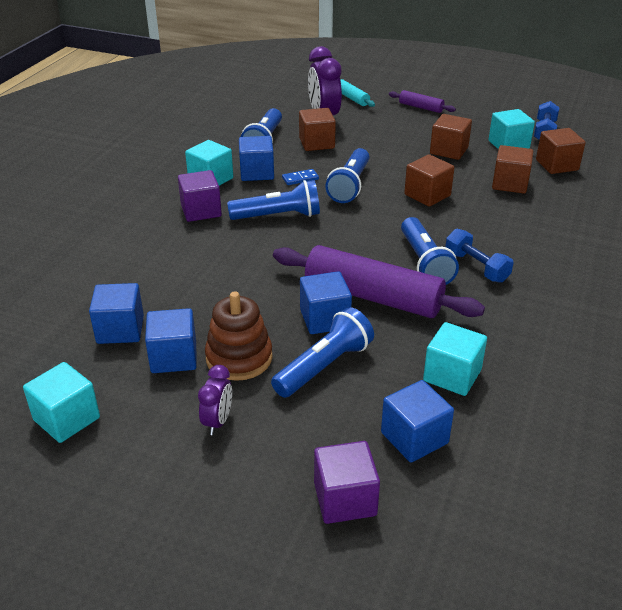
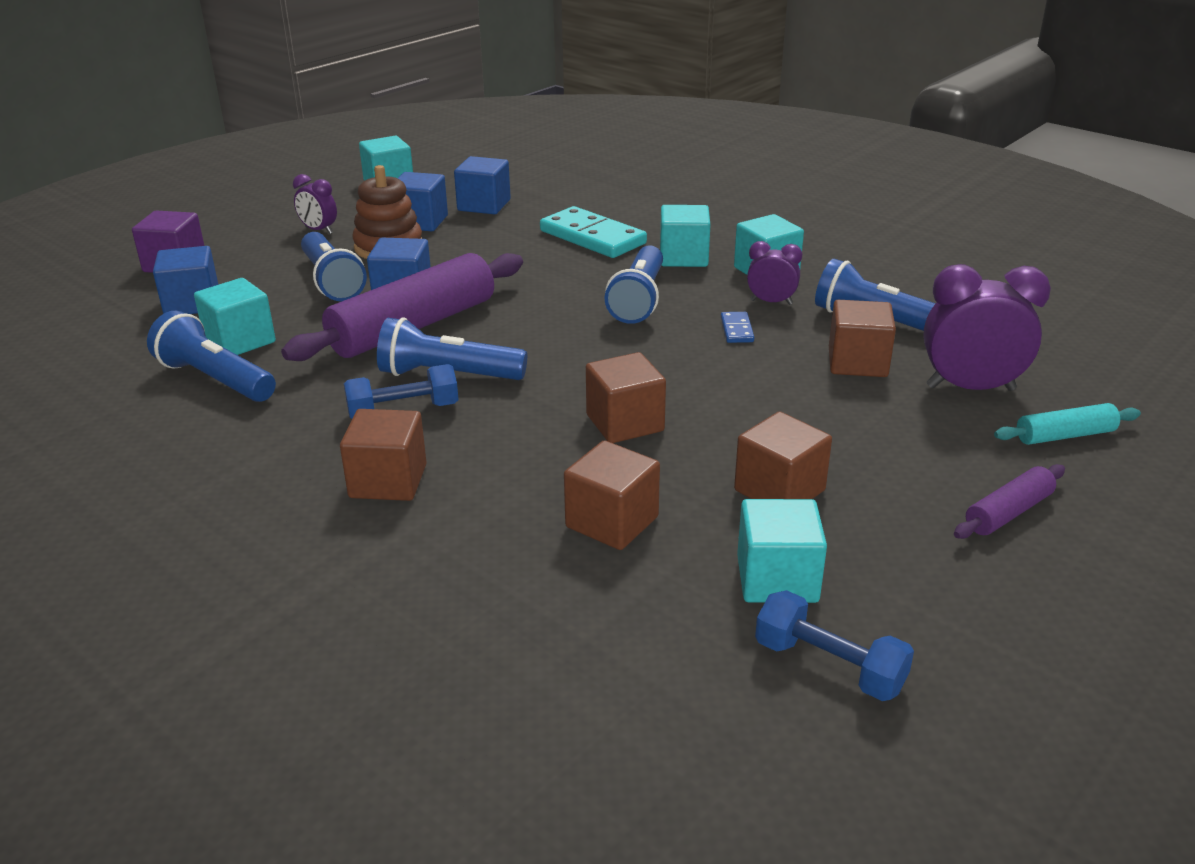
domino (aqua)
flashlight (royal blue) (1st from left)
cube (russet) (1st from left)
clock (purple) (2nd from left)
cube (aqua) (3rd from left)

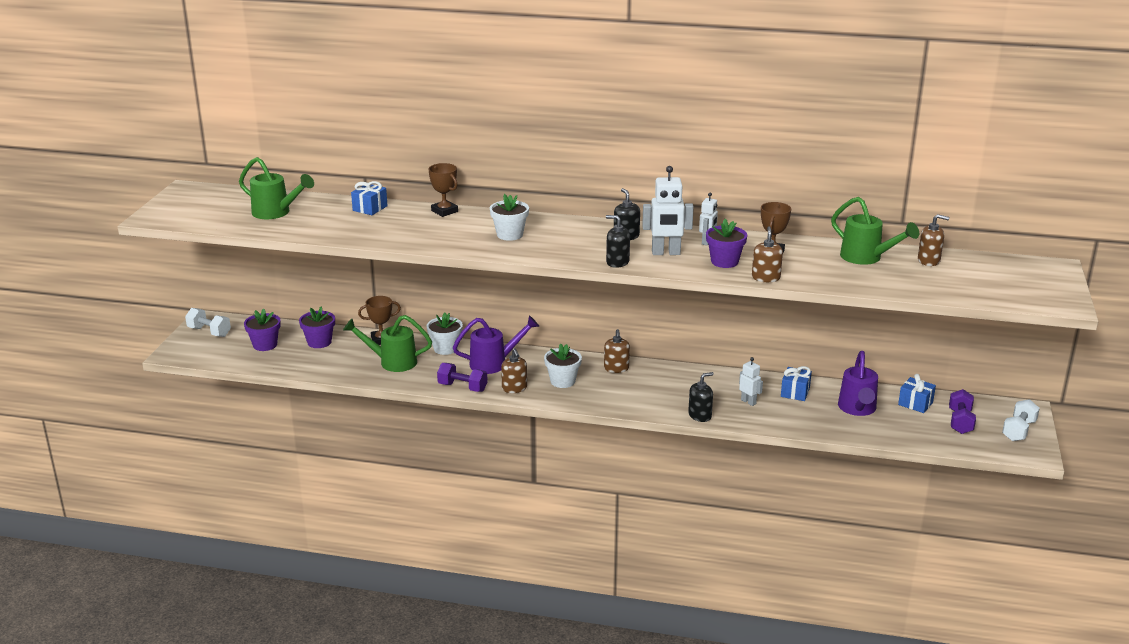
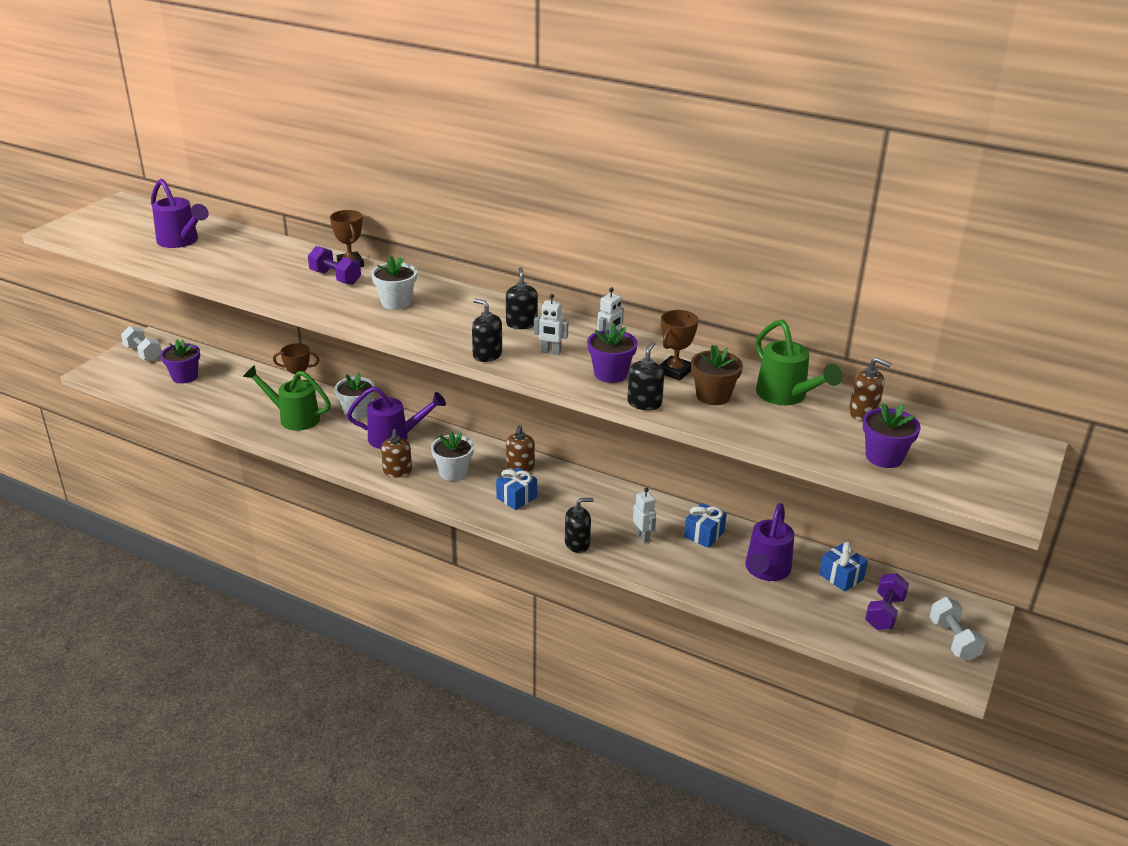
plant pot (russet)
plant pot (purple) (3rd from left)
gift (royal blue) (1st from left)
dumbbell (purple) (1st from left)
watering can (purple) (1st from left)
soap dispenser (jet-black) (4th from left)
dumbbell (snow-white) (2nd from left)
robot (snow-white) (1st from left)

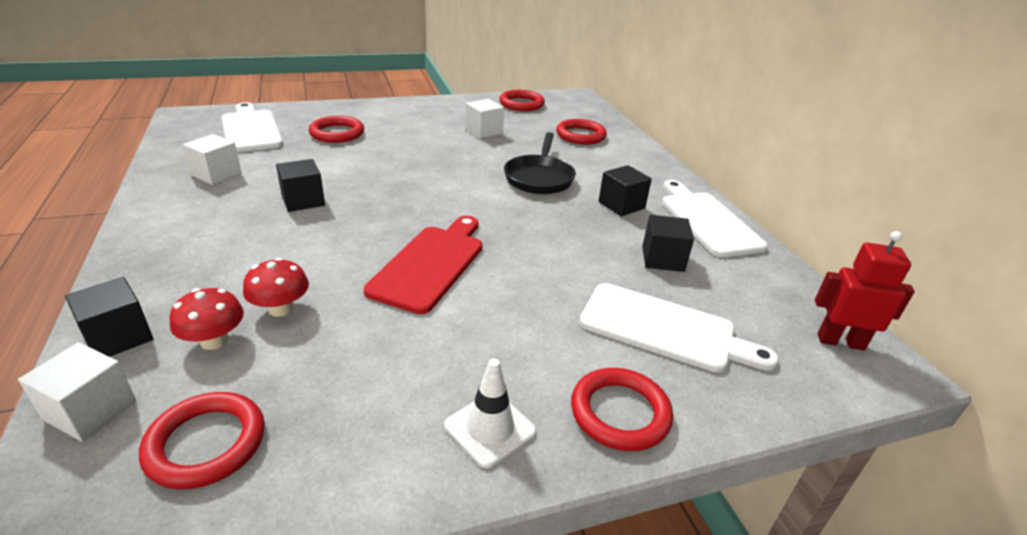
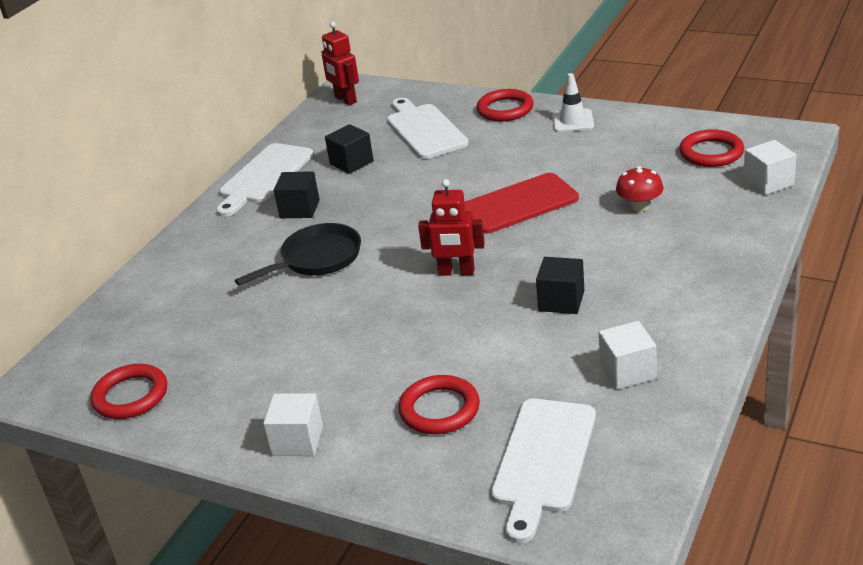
cube (jet-black) (1st from left in the first image)
fungus (red) (1st from left in the first image)
ring (red) (4th from left in the first image)
robot (red) (2nd from left)
cube (snow-white) (1st from left)

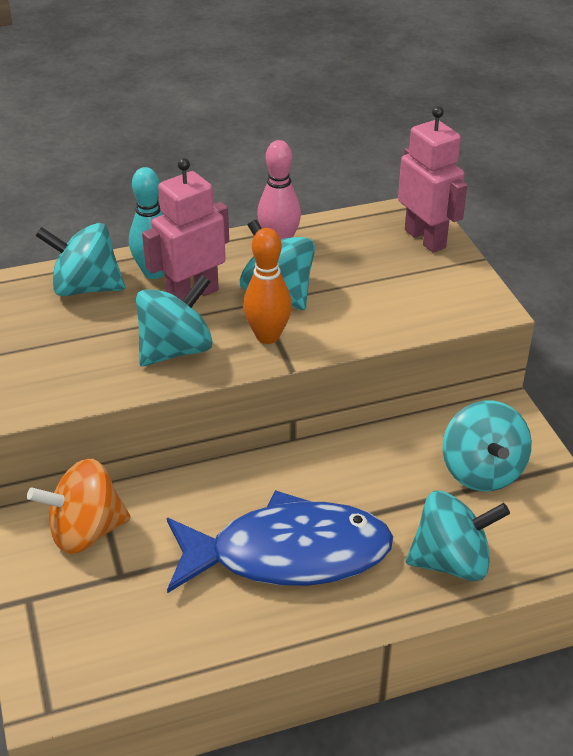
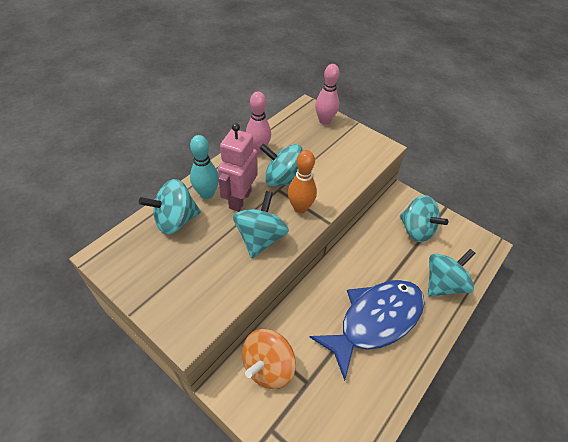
bowling pin (rose-pink) (2nd from left)

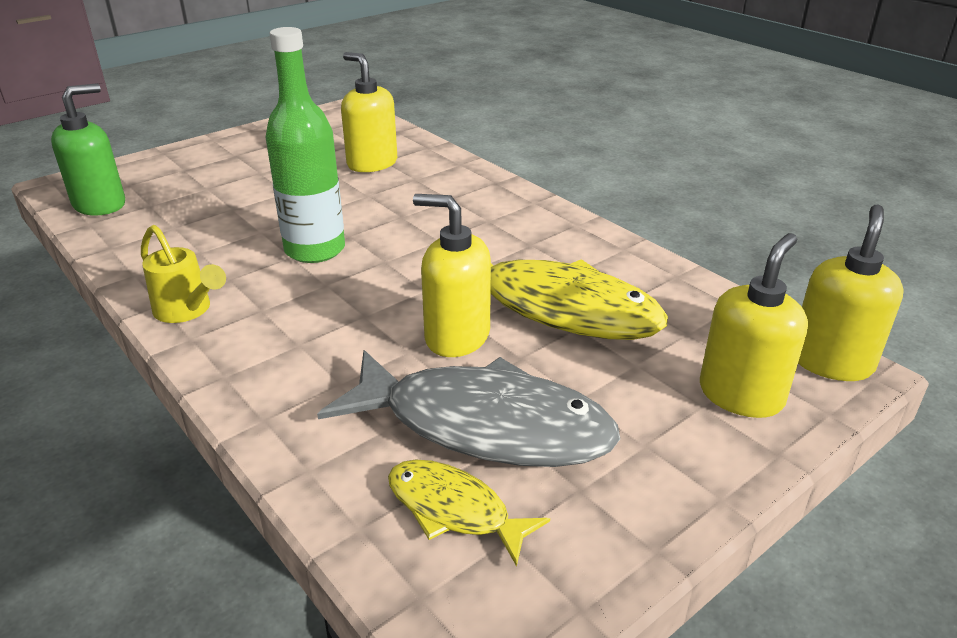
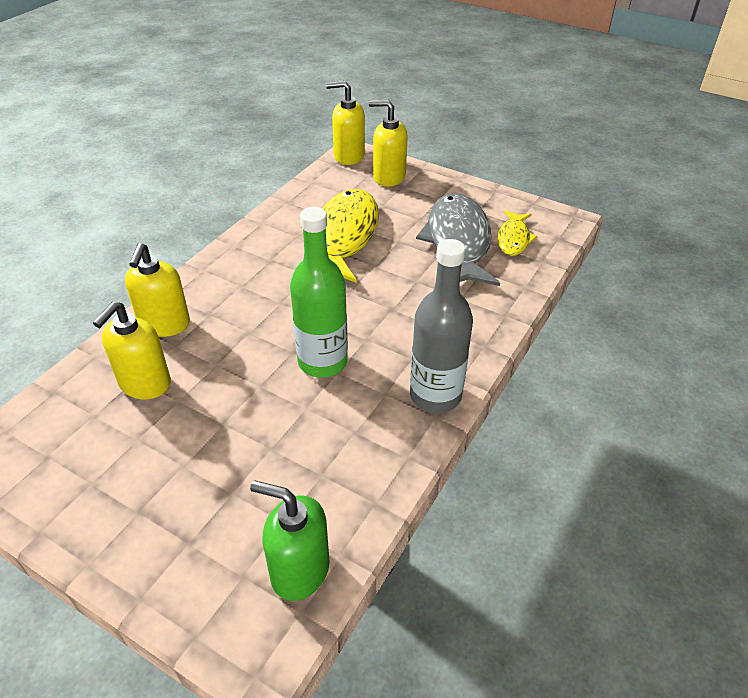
soap dispenser (yellow) (2nd from left)
drink bottle (gray)

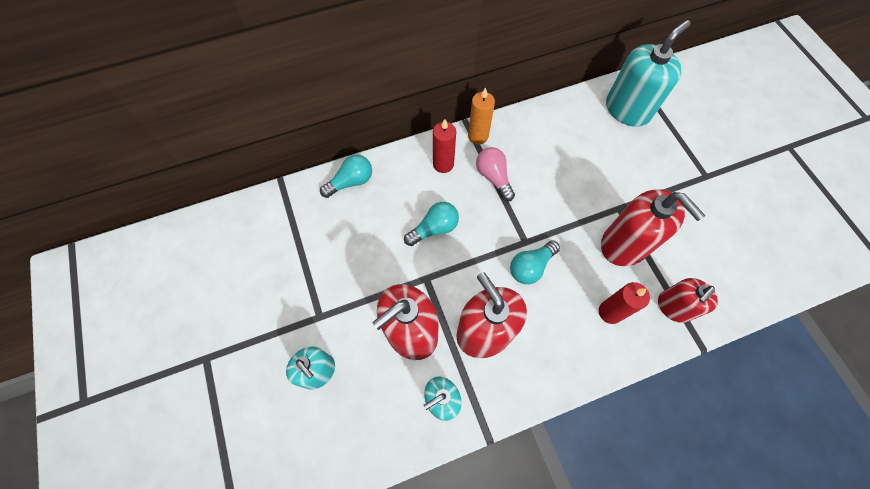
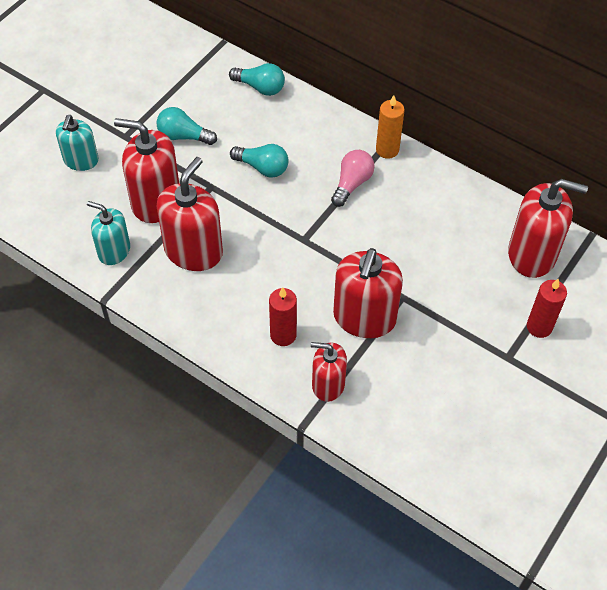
candle (red) (2nd from left)
lightbulb (aqua) (1st from left)
soap dispenser (red) (5th from left)

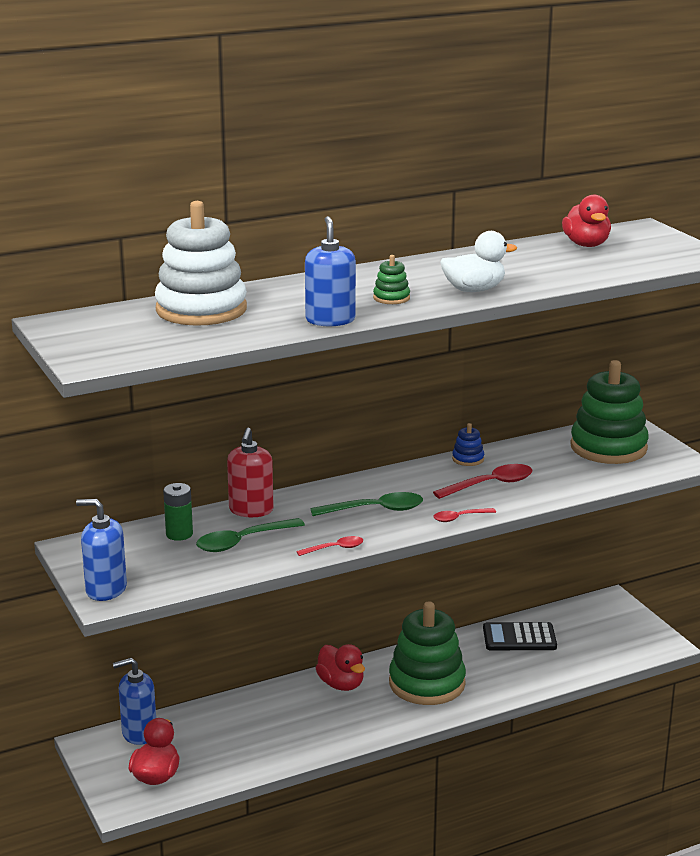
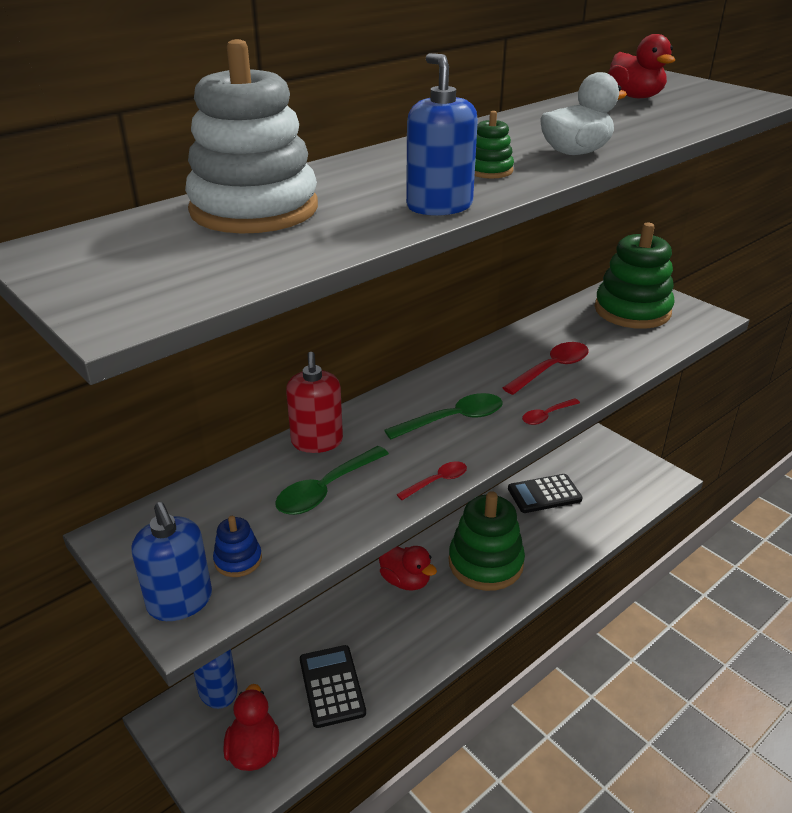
power cell (emerald)
adding machine (jet-black) (1st from left)
stacking toy (royal blue)
soap dispenser (royal blue) (1st from left)

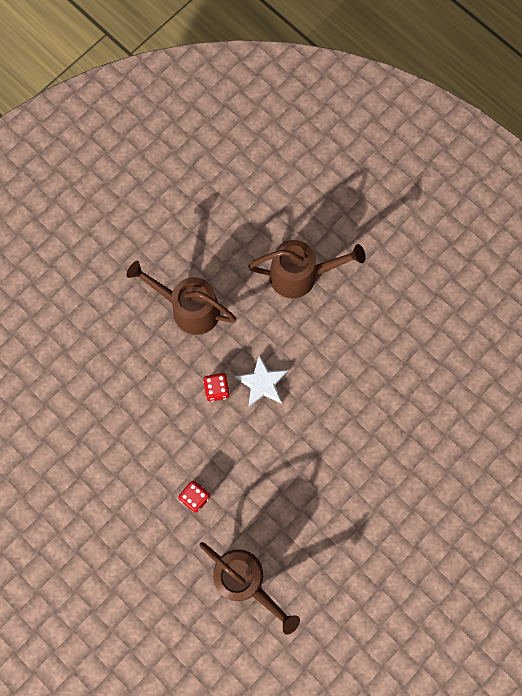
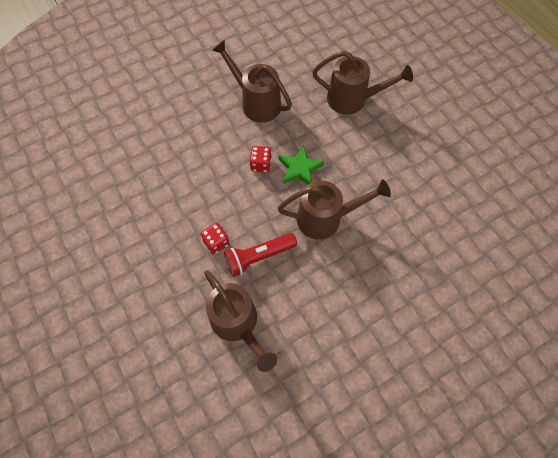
flashlight (red)
watering can (russet) (3rd from left)
five-pointed star (emerald)

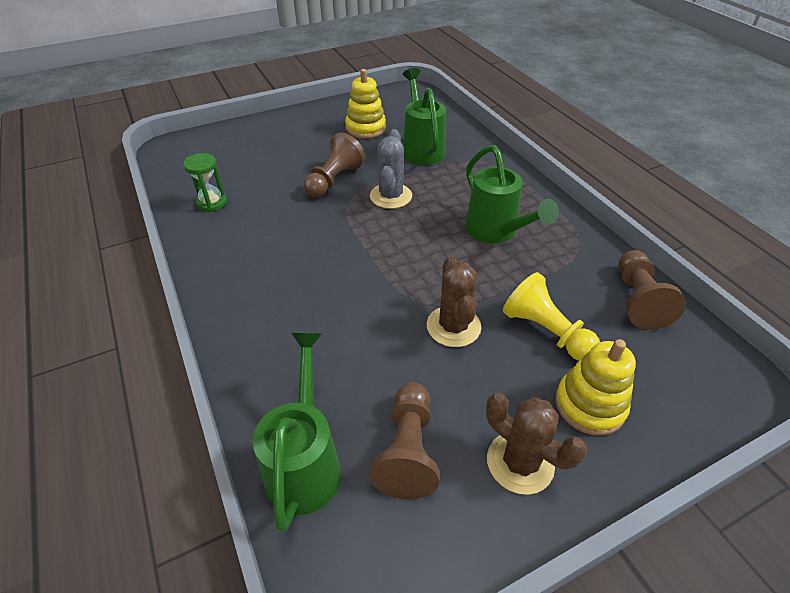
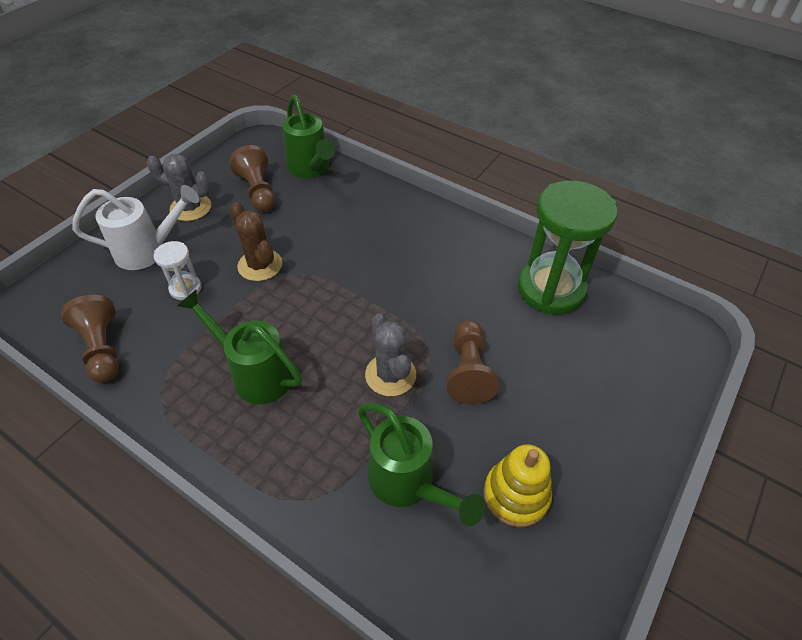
hourglass (snow-white)
watering can (snow-white)
saguaro cactus (gray) (1st from left)
hourglass (emerald)

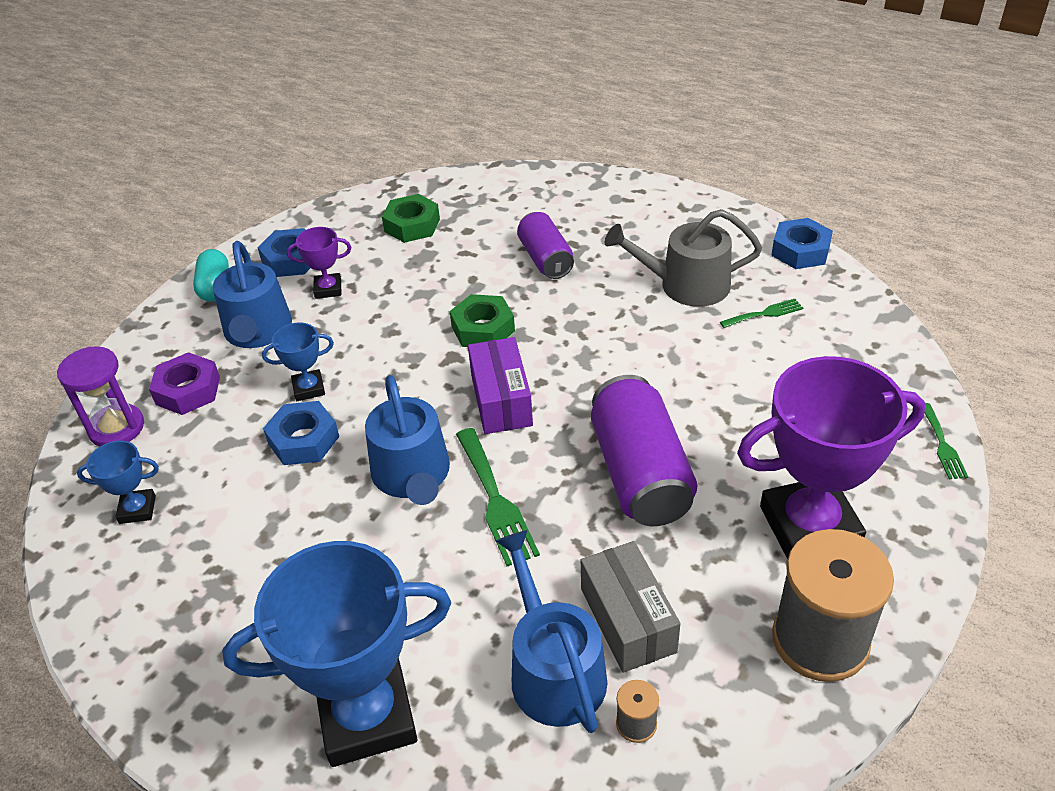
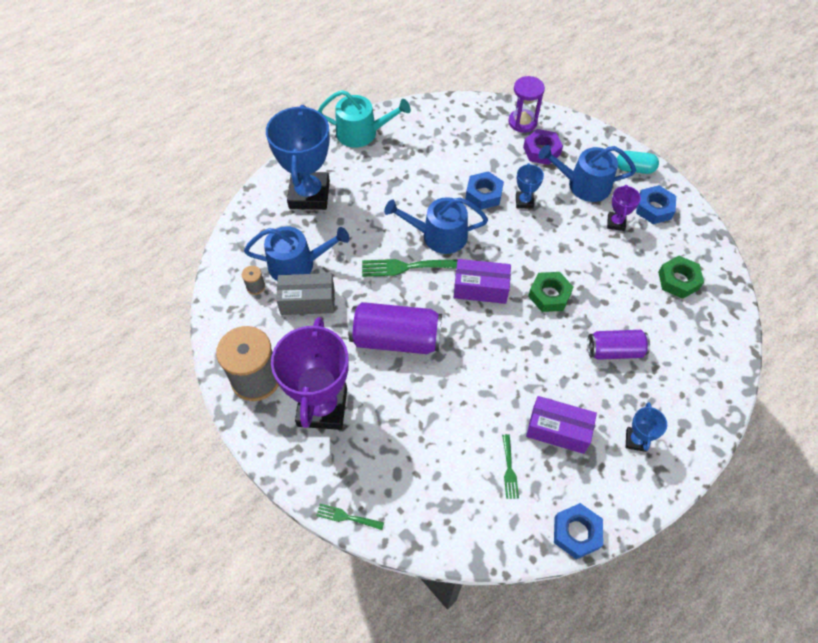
watering can (aqua)
award cup (royal blue) (3rd from left)
box (purple) (2nd from left)

